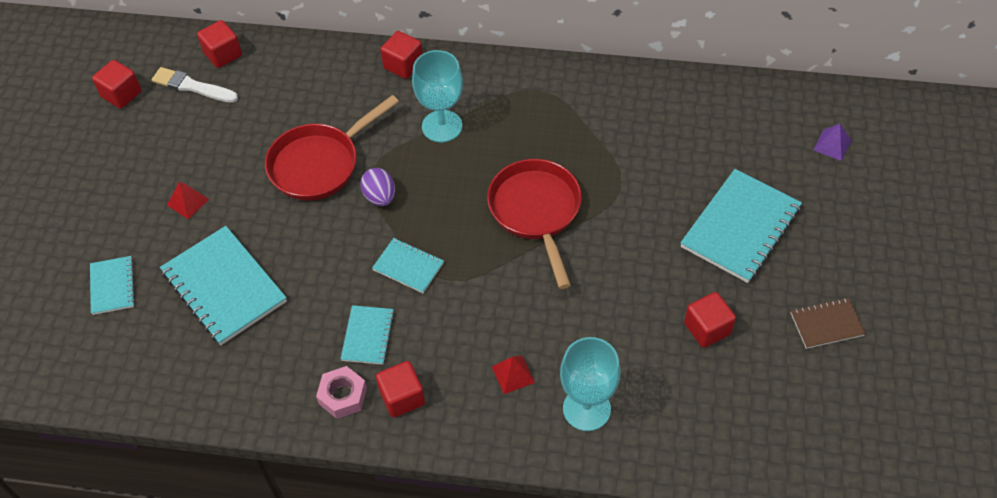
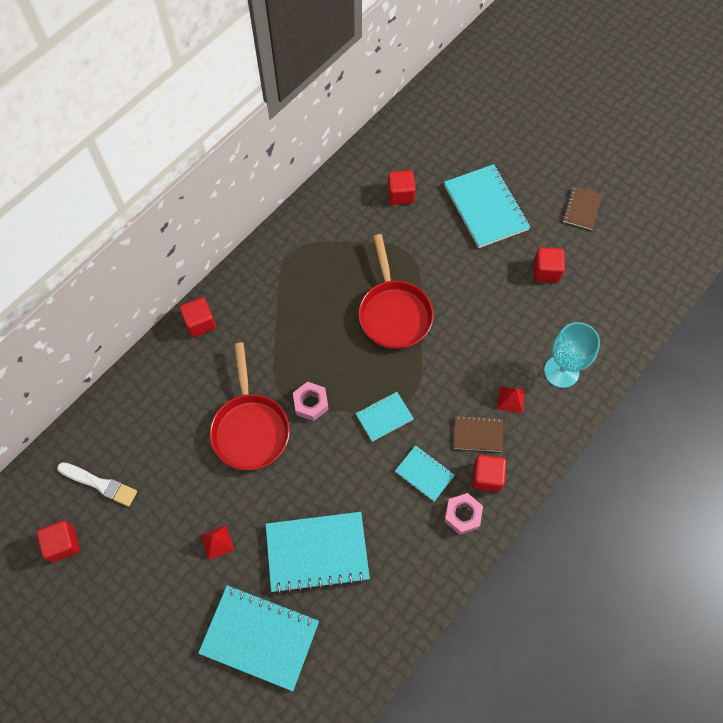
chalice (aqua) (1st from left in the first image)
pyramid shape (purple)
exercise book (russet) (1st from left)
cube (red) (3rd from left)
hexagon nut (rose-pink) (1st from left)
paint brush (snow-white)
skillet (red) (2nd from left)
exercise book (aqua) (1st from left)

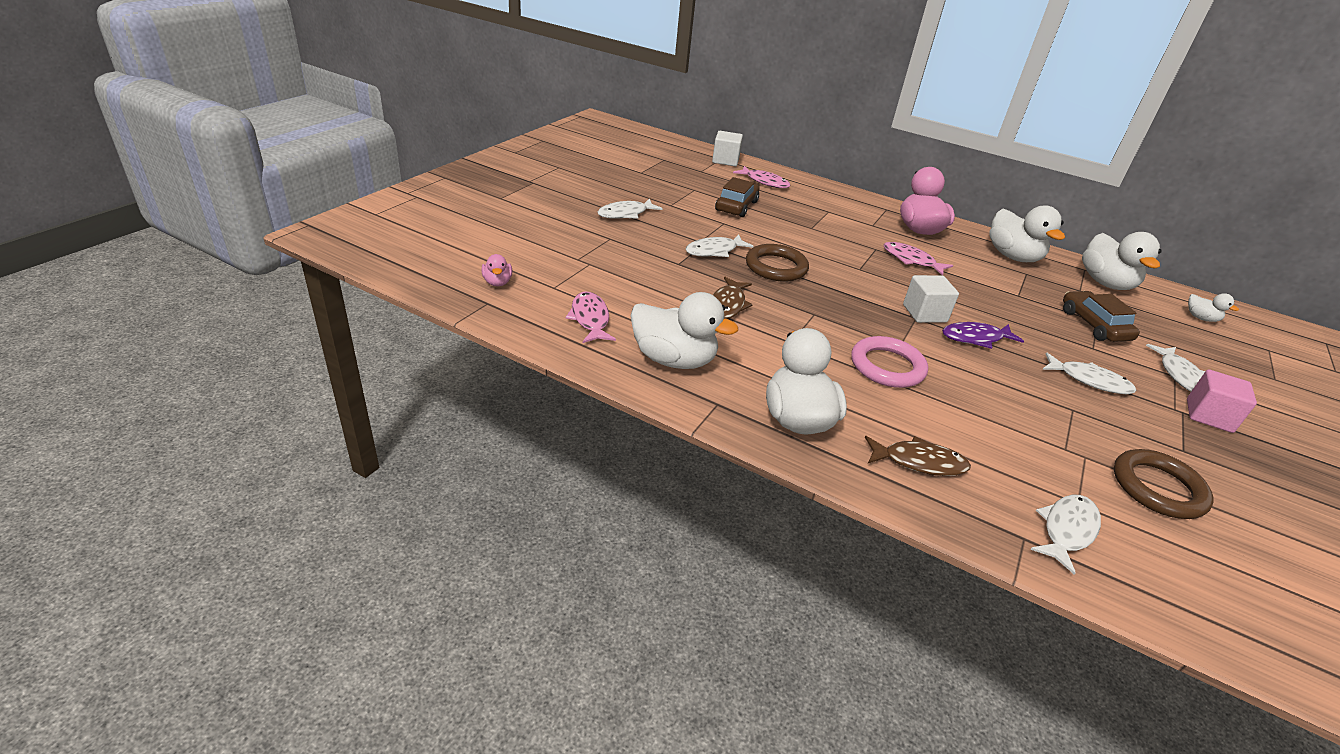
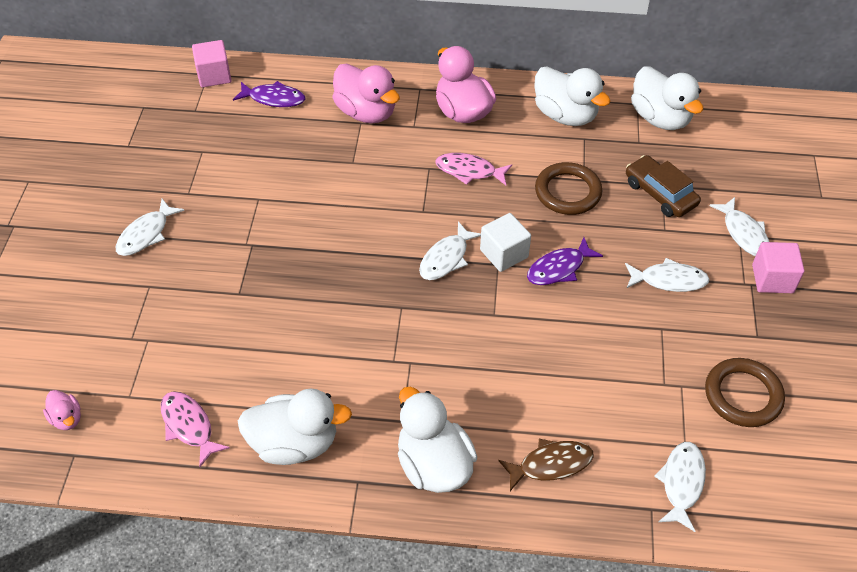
fish (russet) (1st from left in the first image)
car (russet) (1st from left in the first image)
ring (rose-pink)
toy duck (snow-white) (5th from left in the first image)
toy duck (rose-pink) (2nd from left)
fish (snow-white) (2nd from left)
ring (russet) (1st from left)
cube (rose-pink) (1st from left)
fish (purple) (1st from left)

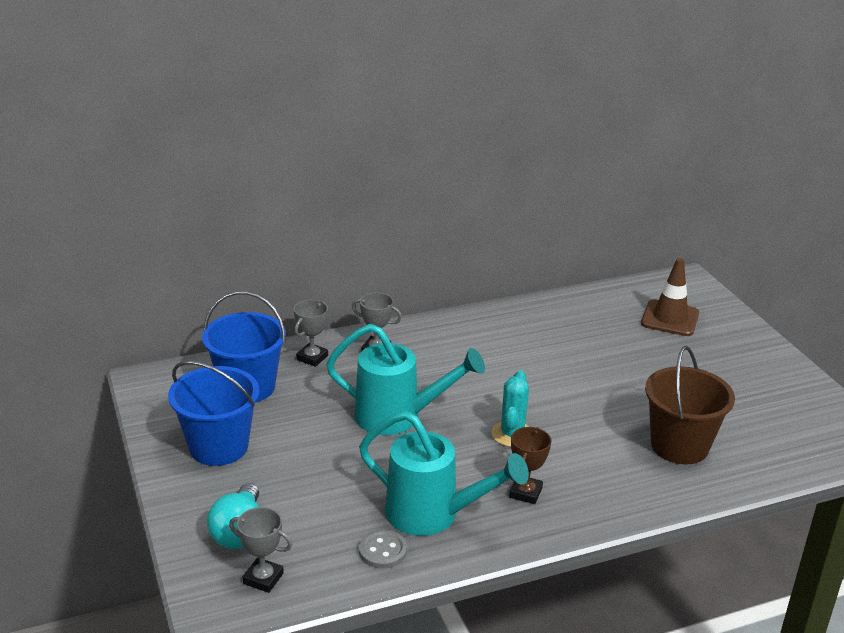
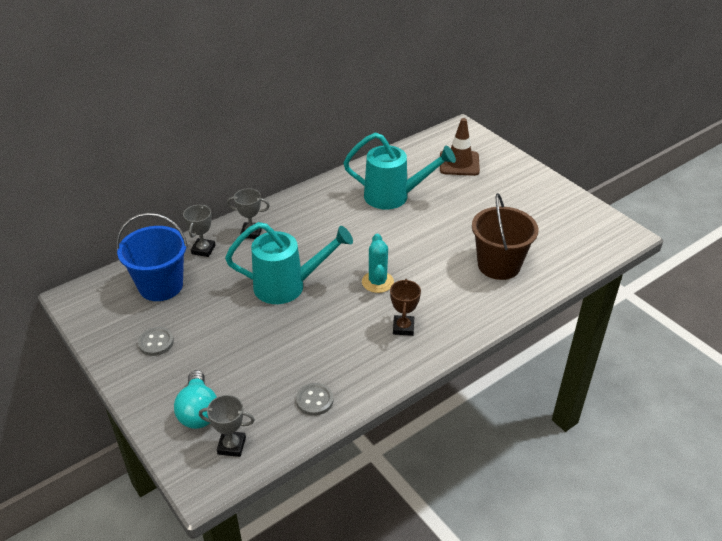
watering can (aqua) (2nd from left)
shirt button (gray) (1st from left)

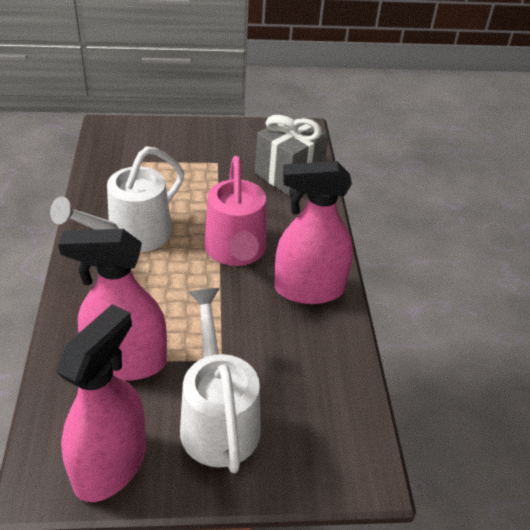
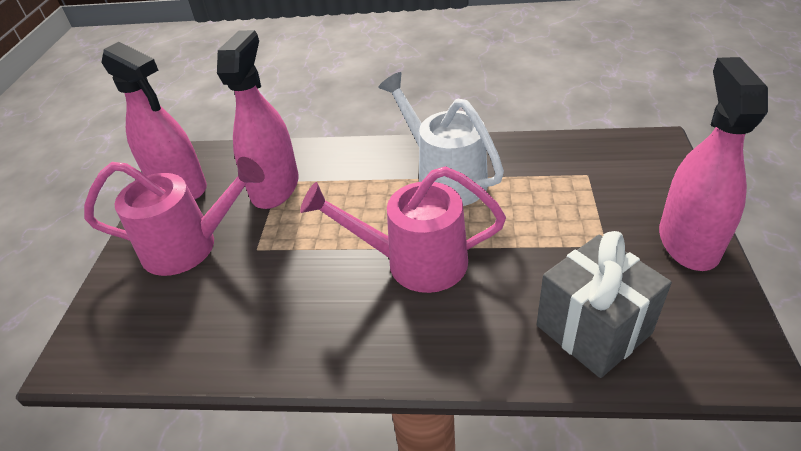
spray bottle (rose-pink) (3rd from left)
watering can (rose-pink) (1st from left)

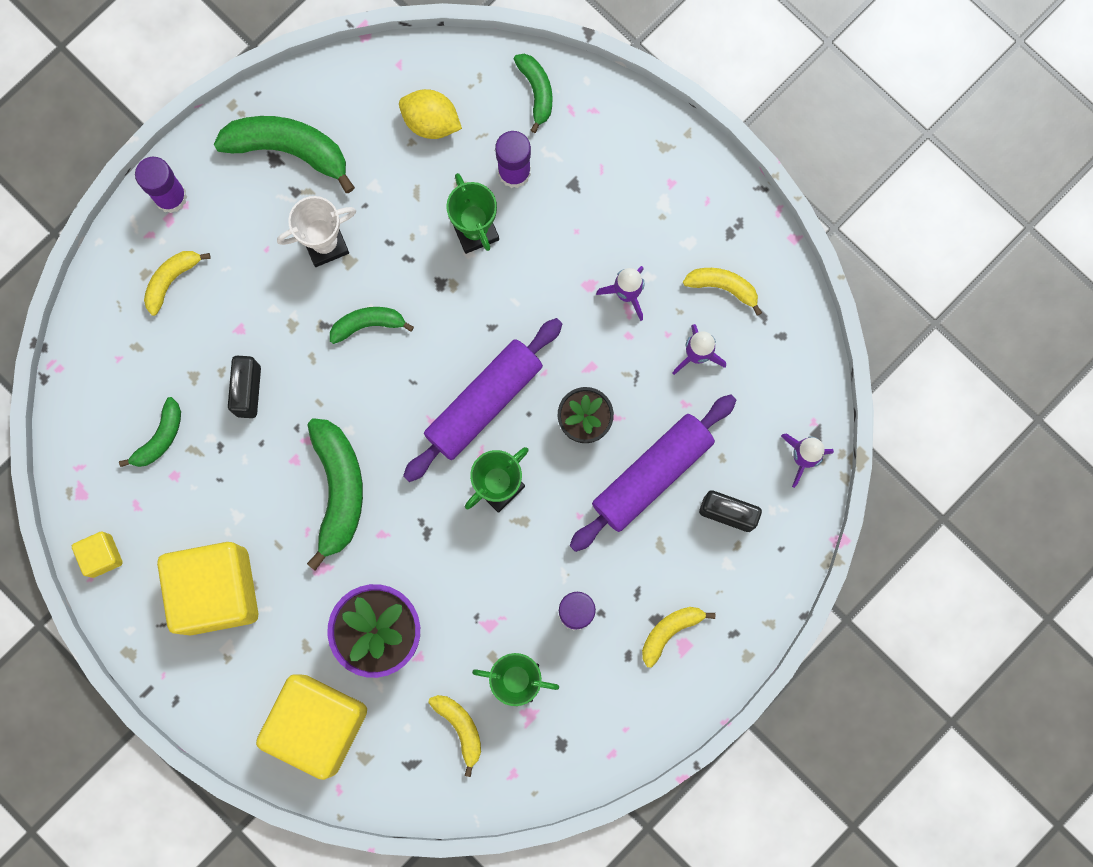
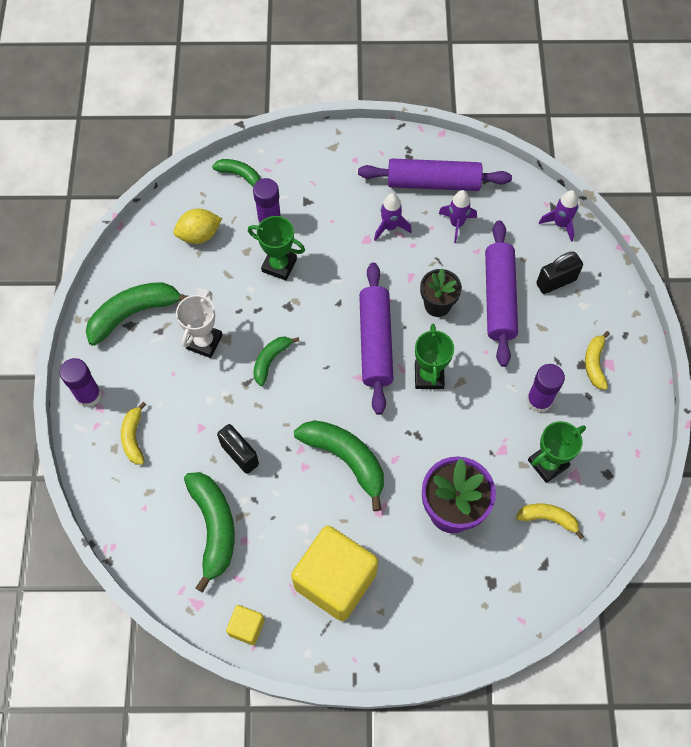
cube (yellow) (3rd from left in the first image)
pastry roller (purple) (2nd from left)
banana fruit (emerald) (2nd from left)

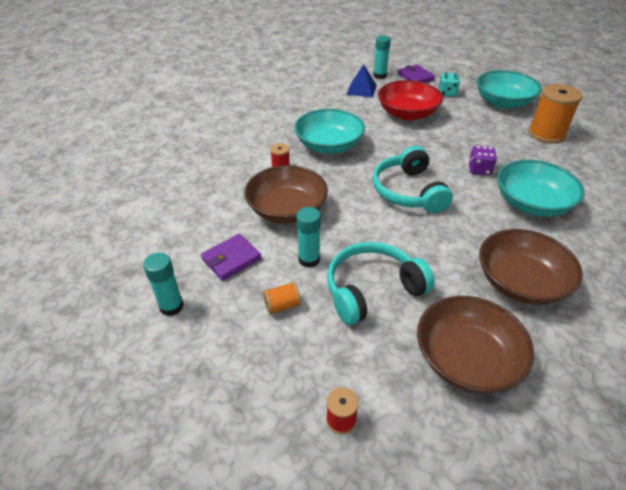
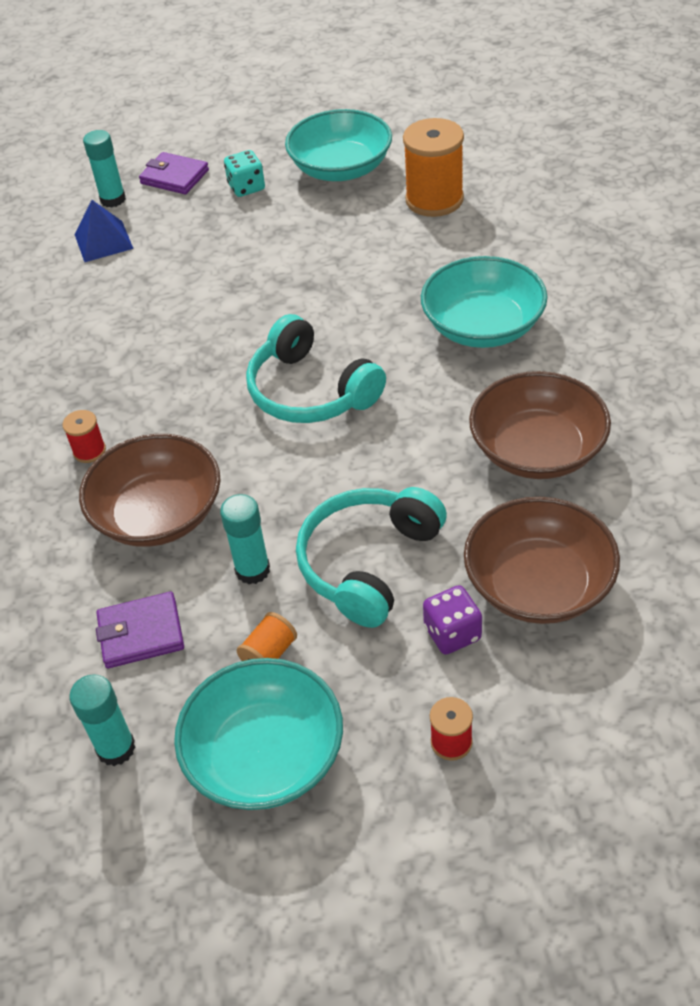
deep dish (red)
deep dish (aqua) (1st from left)
die (purple)
card wallet (purple) (1st from left)

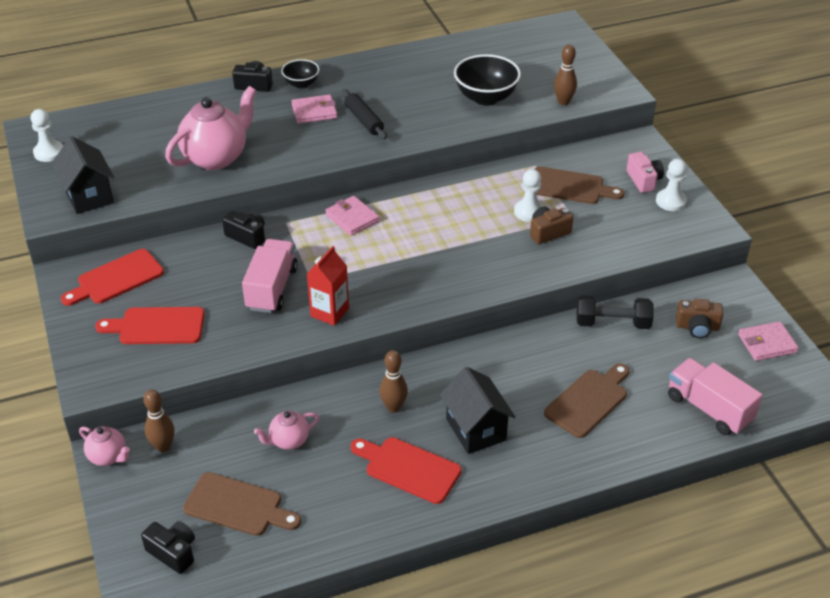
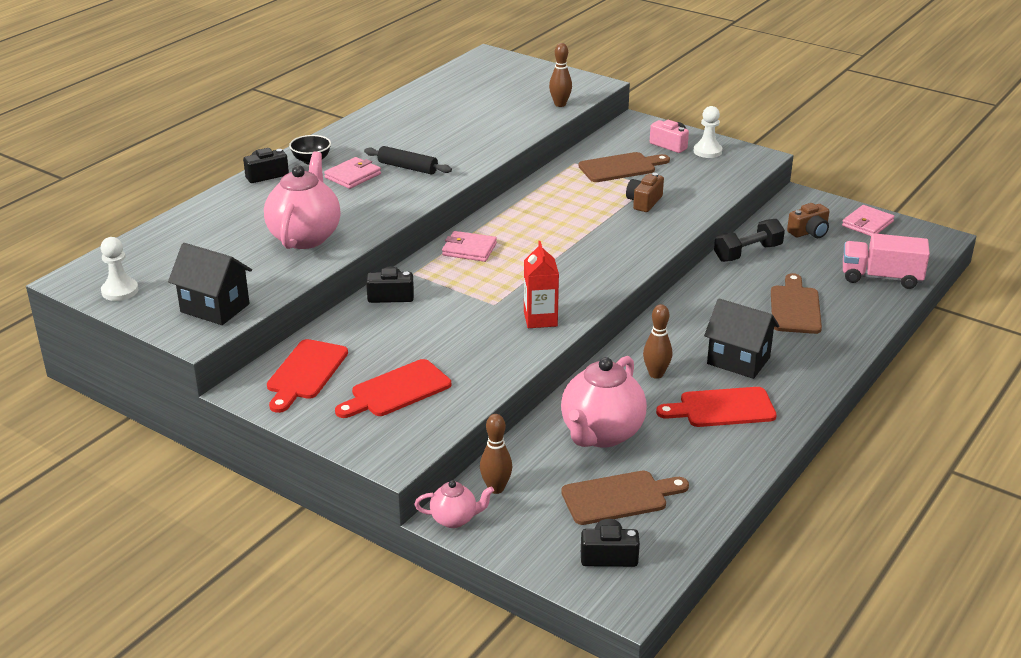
truck (rose-pink) (1st from left in the first image)
deep dish (jet-black) (2nd from left in the first image)
chess pawn (snow-white) (2nd from left in the first image)
tea pot (rose-pink) (3rd from left)

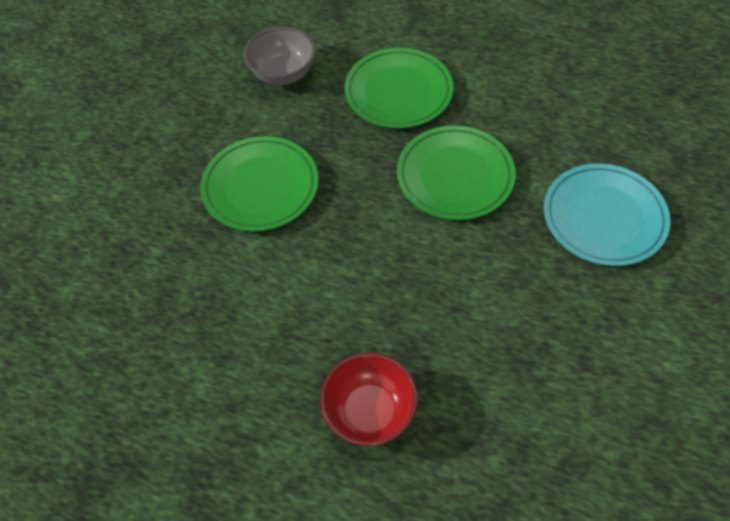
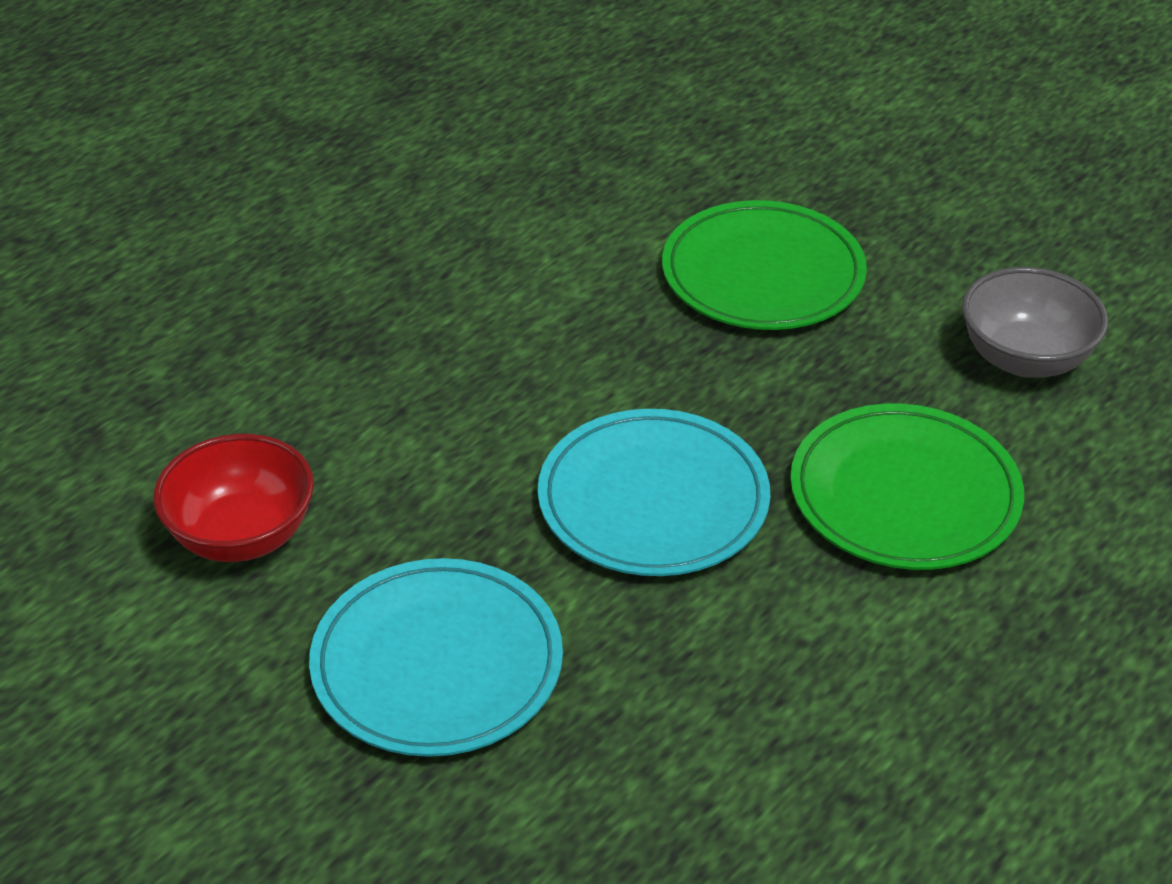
deep dish (red)
dinner plate (aqua) (2nd from left)

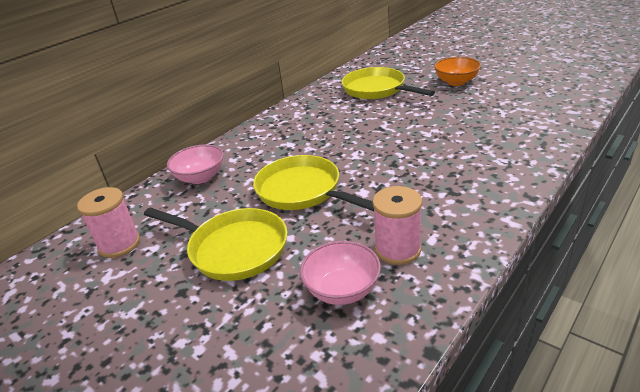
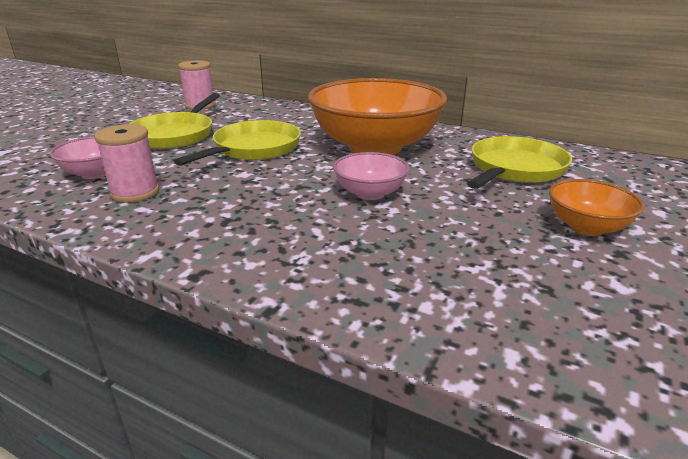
deep dish (orange-coloured) (1st from left)
deep dish (rose-pink) (2nd from left)

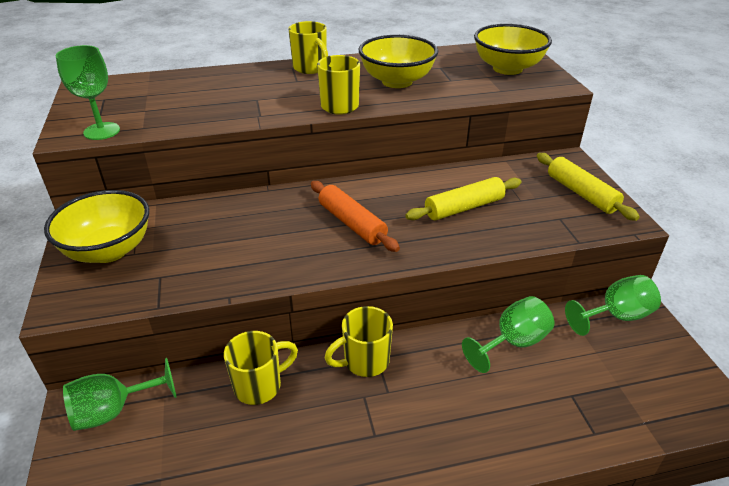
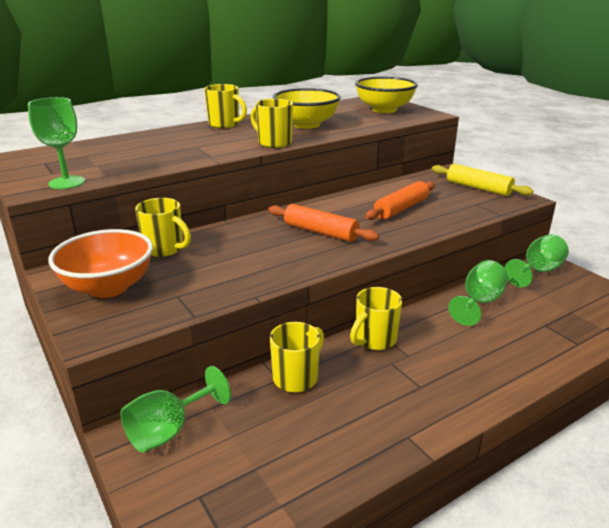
mug (yellow) (1st from left)
deep dish (orange-coloured)
pastry roller (orange-coloured) (2nd from left)

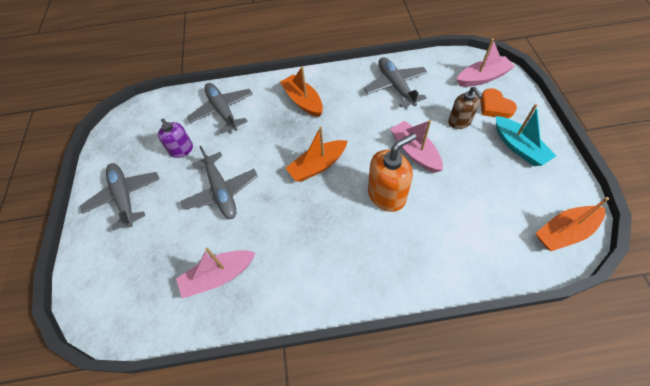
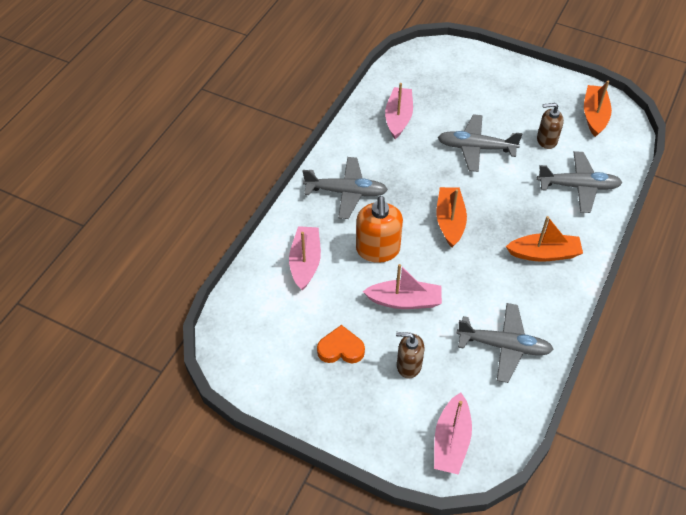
toy boat (aqua)
toy boat (rose-pink) (1st from left)
plane (gray) (1st from left)
heart (orange-coloured)
toy boat (orange-coloured) (3rd from left)
soap dispenser (russet) (2nd from left)

